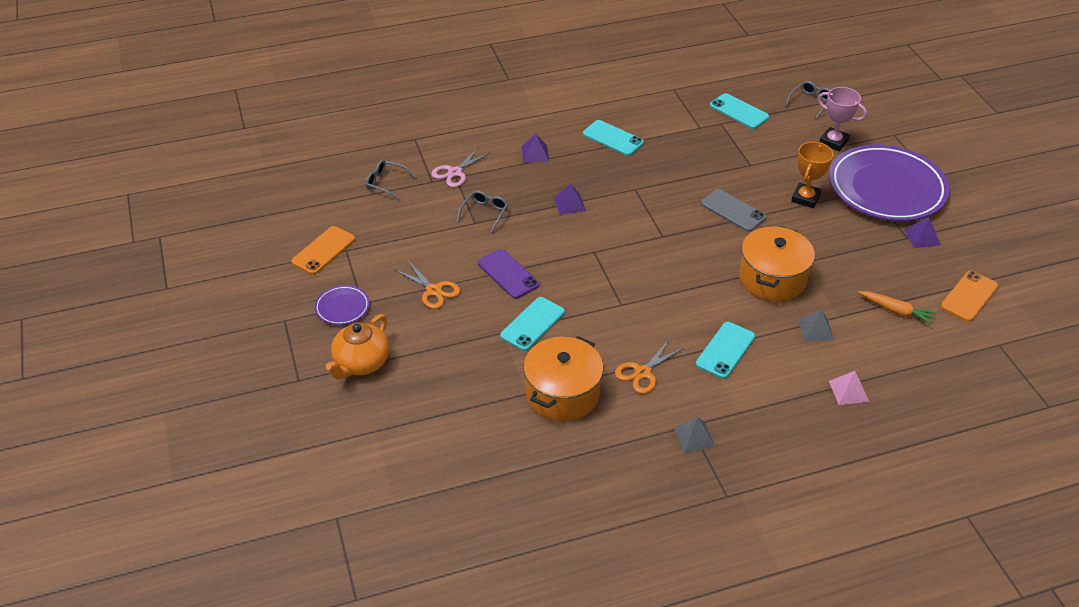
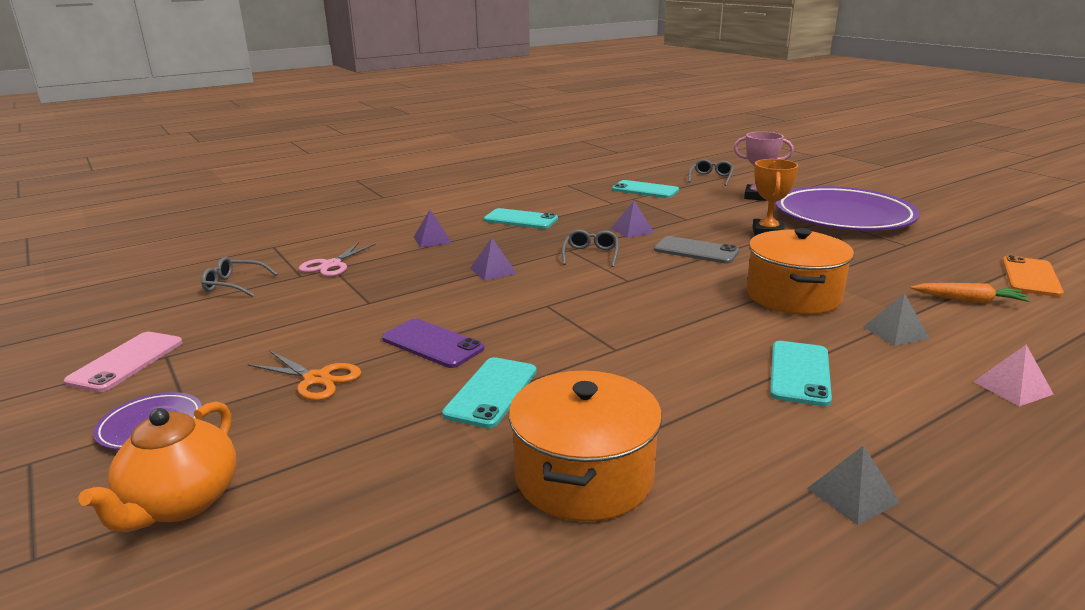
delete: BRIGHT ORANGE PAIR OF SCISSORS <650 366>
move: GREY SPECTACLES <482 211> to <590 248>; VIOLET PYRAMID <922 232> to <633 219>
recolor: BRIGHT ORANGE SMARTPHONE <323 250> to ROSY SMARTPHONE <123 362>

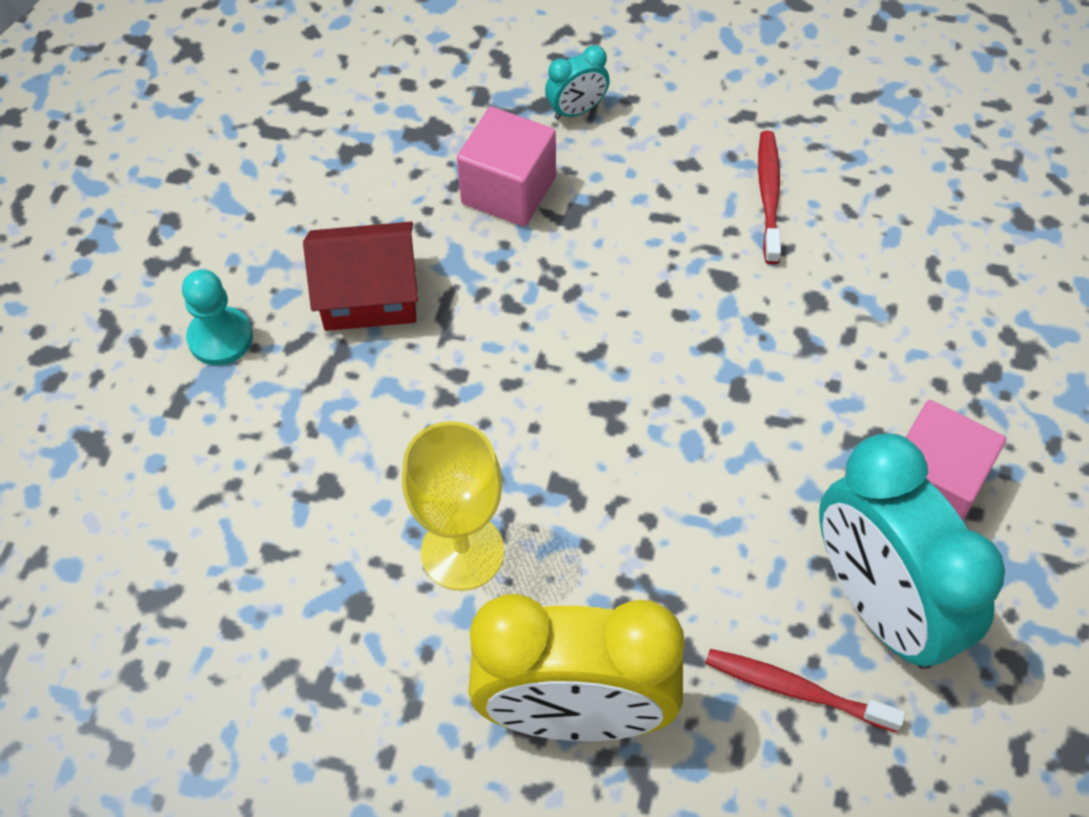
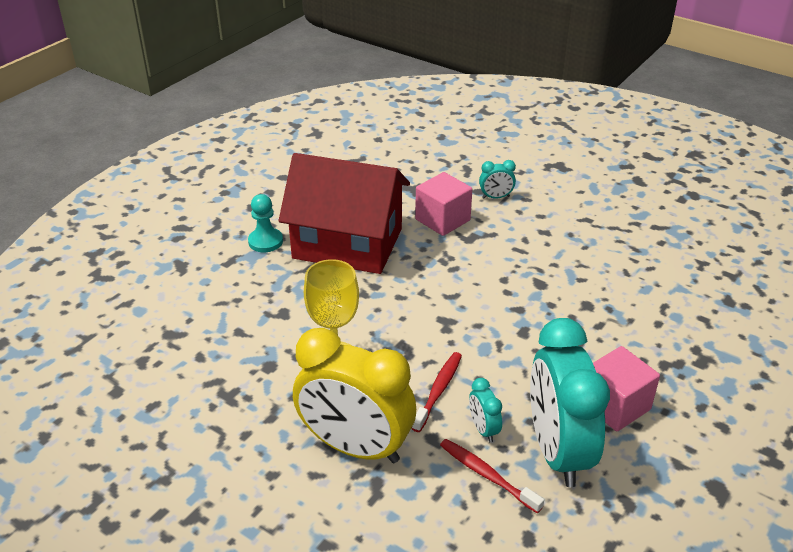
insert: AQUA ALARM CLOCK <485 410>
move: SCARLET DENTAL BRUSH <769 197> to <436 392>
resize: SCARLET TOY HOUSE <360 276> = <344 213> x1.84

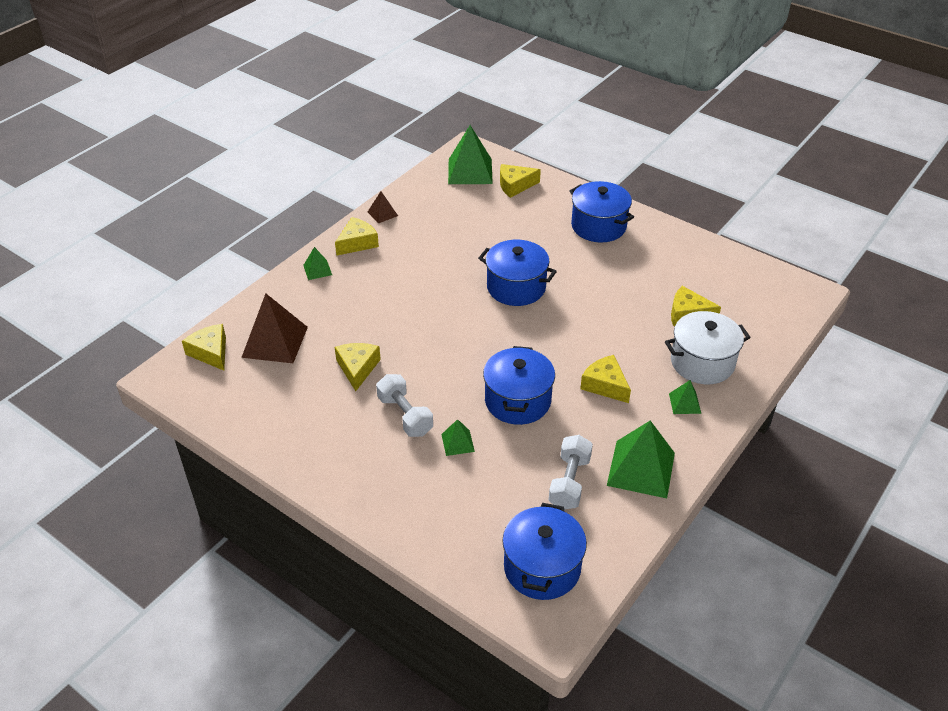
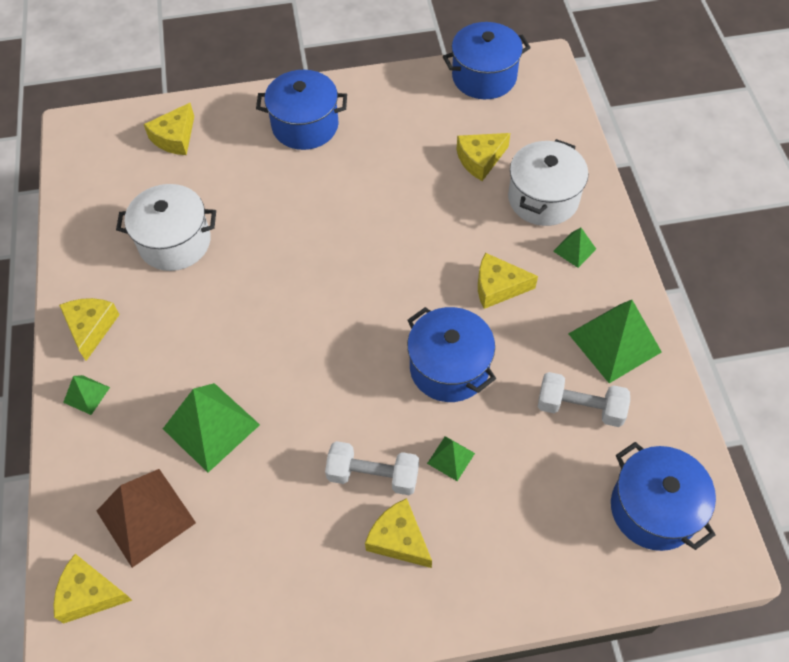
delete: BROWN PYRAMID <383 207>
insert: PURE WHITE POT <166 227>
move: YELLOW CHEESE WEDGE <358 367> to <398 533>; LEAF-GREEN PYRAMID <470 154> to <211 428>; ROYAL BLUE POT <517 273> to <487 60>
rotate: PURE WHITE DUMBBELL <571 472> = <584 399> 45 degrees counterclockwise

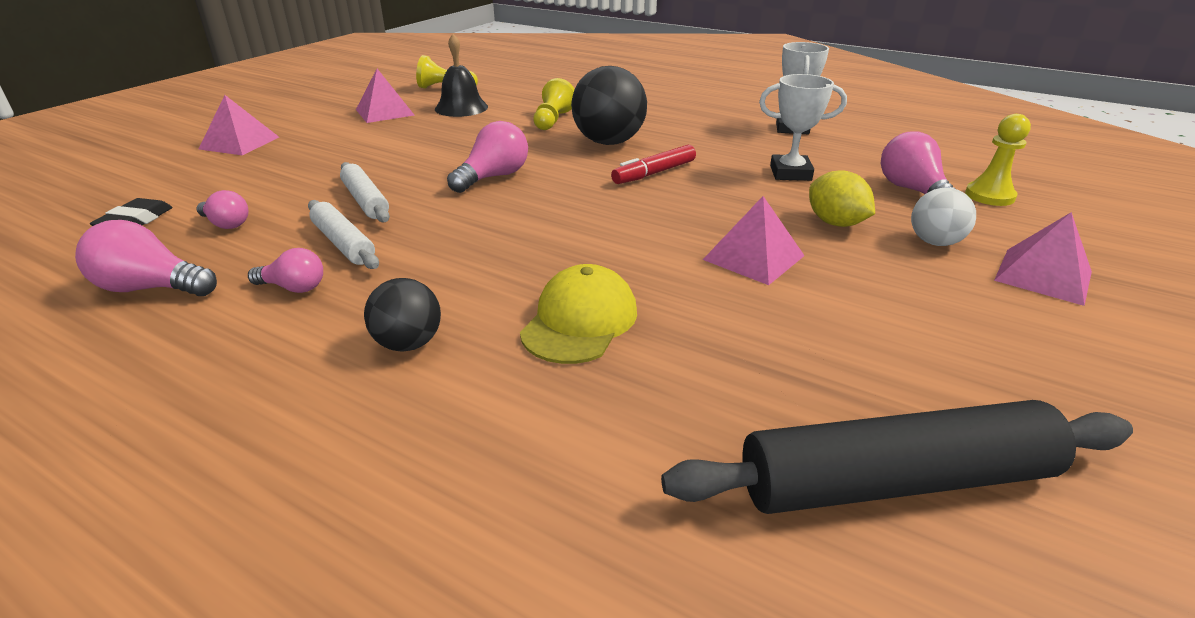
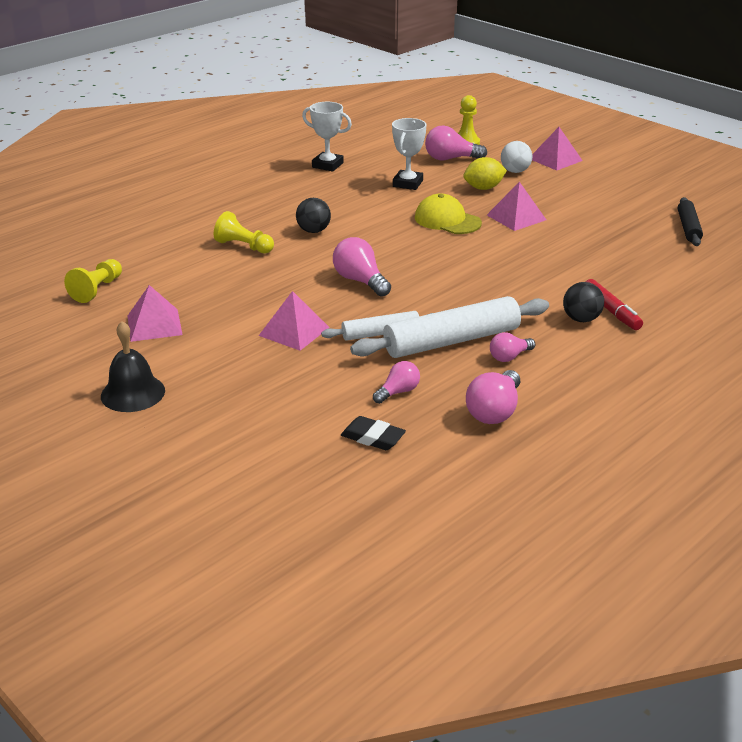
move: ROSY PYRAMID <239 125> to <294 321>; BLACK BELL <461 75> to <133 366>; YELLOW CAP <578 314> to <448 214>; SCARLET MARKER PEN <653 164> to <614 304>
rotate: ROSY LIGHTBULB <285 270> = <512 347> 150 degrees counterclockwise
resize: PURE WHITE DOUGH ROLLER <343 234> = <449 327> x1.77; BLACK PLAY BALL <609 105> = <313 215> x0.57; BLACK DOUGH ROLLER <897 457> = <690 221> x0.56

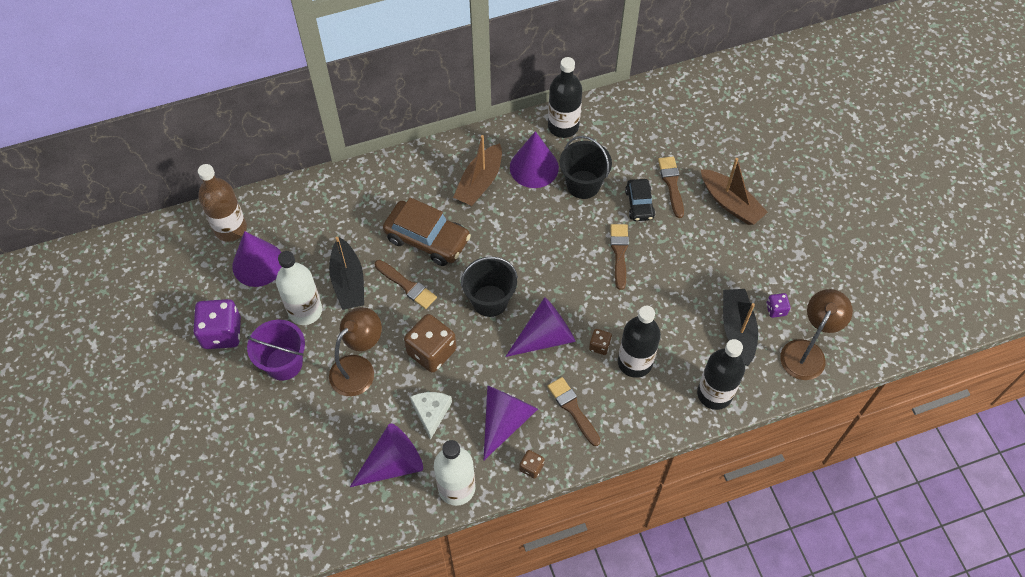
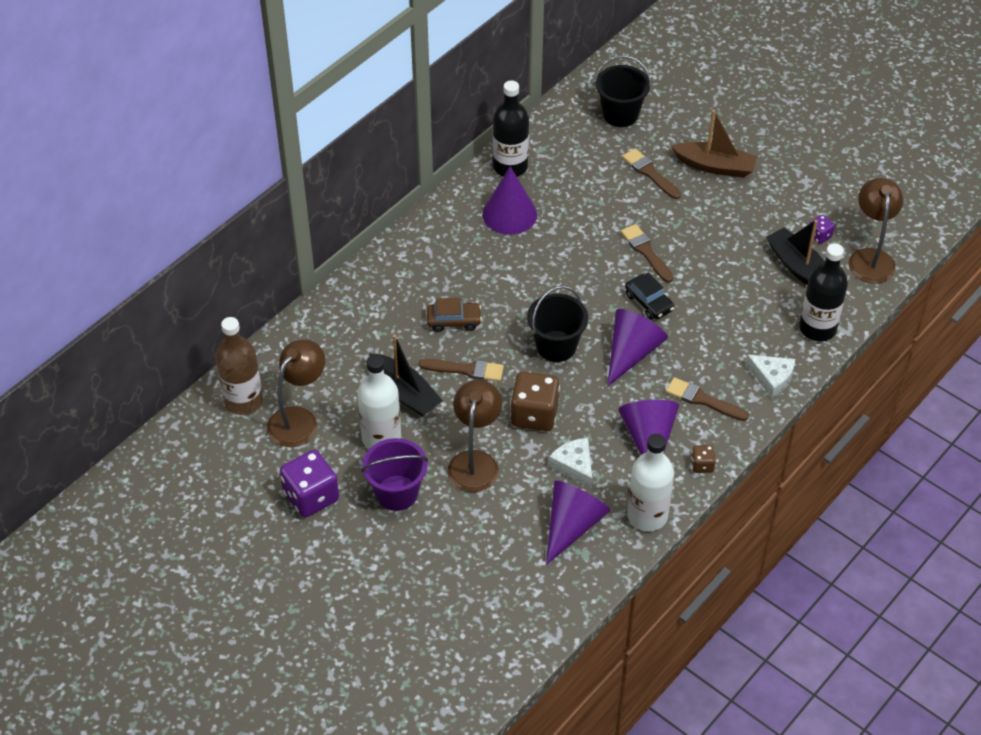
delete: BROWN SAILBOAT <477 170>; BROWN DICE <600 342>; BLACK FLASK <639 342>
insert: PURE WHITE CHEESE WEDGE <770 376>
move: BLACK SAND BUCKET <586 167> to <623 91>; BLACK AUTOMOBILE <640 200> to <649 296>
replace: VIOLET SOLID CONE <257 259> to BROWN DESK LAMP <296 393>
resize: BROWN AUTOMOBILE <427 231> = <454 315> x0.57

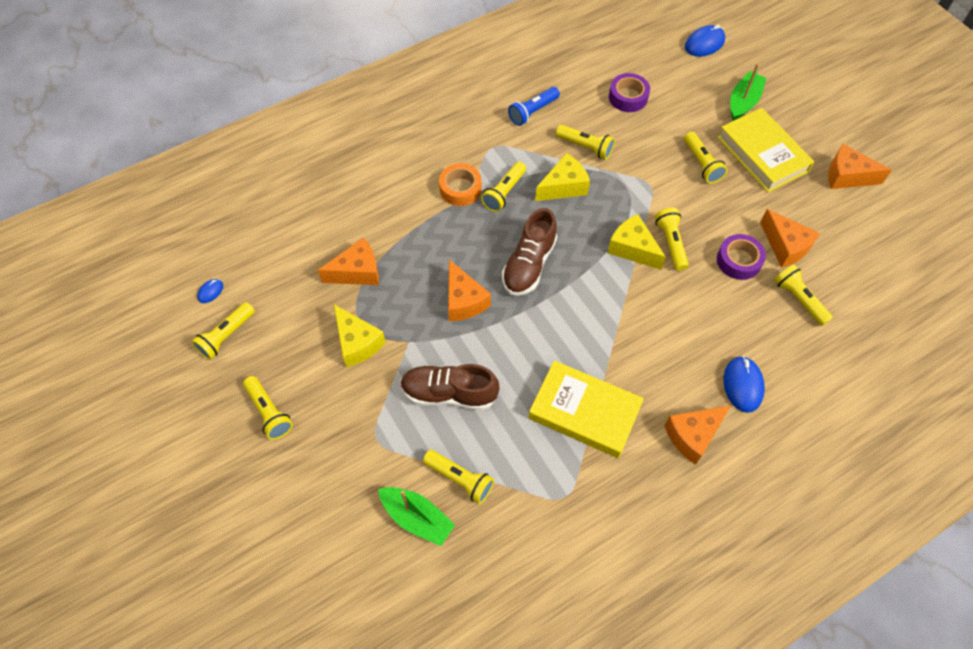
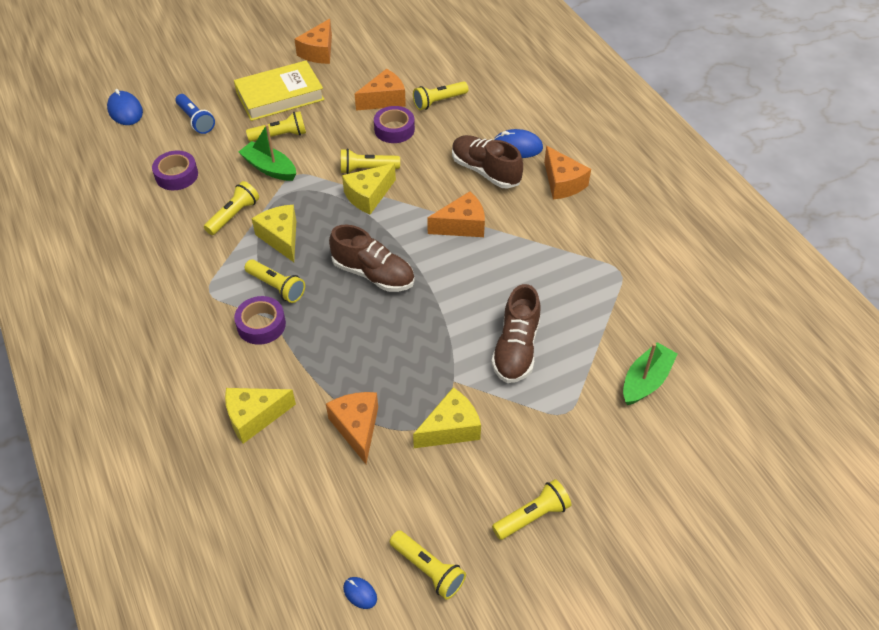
delete: YELLOW FLASHLIGHT <458 477>; YELLOW HARDBACK <586 409>
insert: YELLOW CHEESE WEDGE <260 416>; BROWN SNEAKER <487 162>
move: BRIGHT ORANGE CHEESE WEDGE <469 290> to <456 214>; ROYAL BLUE FLASHLIGHT <534 106> to <195 114>; LEAF-GREEN SAILBOAT <748 92> to <267 152>
recolor: BRIGHT ORANGE TAPE <460 184> to VIOLET TAPE <260 320>

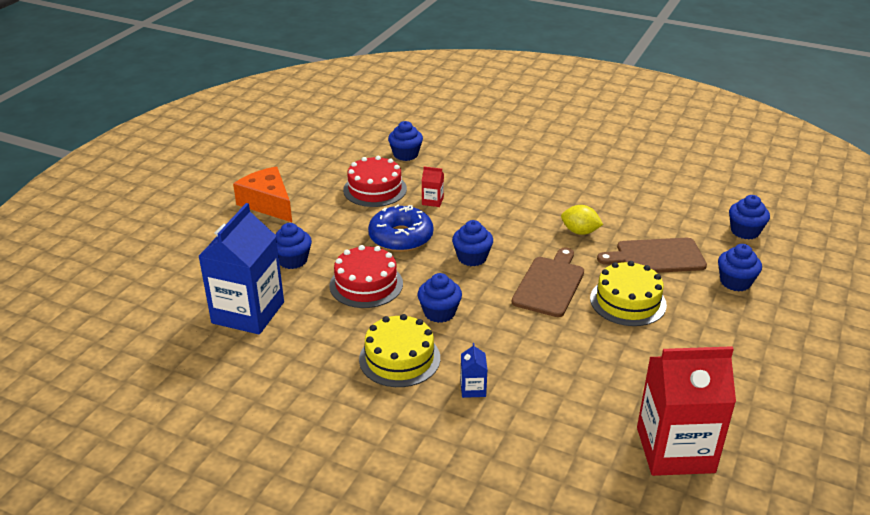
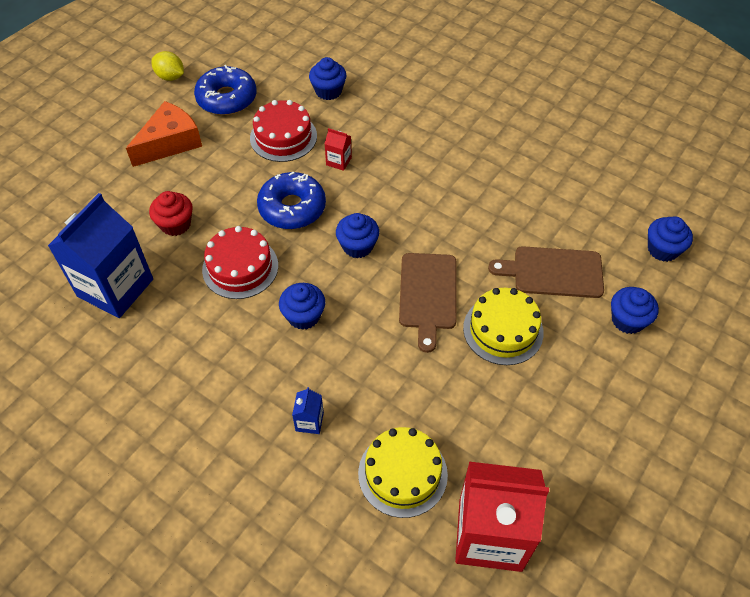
insert: ROYAL BLUE DOUGHNUT <225 90>
move: YELLOW LAYER CAKE <399 350> to <403 472>; YELLOW CITRUS FRUIT <582 220> to <167 66>
recolor: ROYAL BLUE MUFFIN <293 246> to SCARLET MUFFIN <171 213>
rotate: BRIGHT ORANGE CHEESE WEDGE <262 194> = <164 134> 75 degrees clockwise; BROWN CHOPPING BOARD <548 282> = <428 303> 150 degrees clockwise

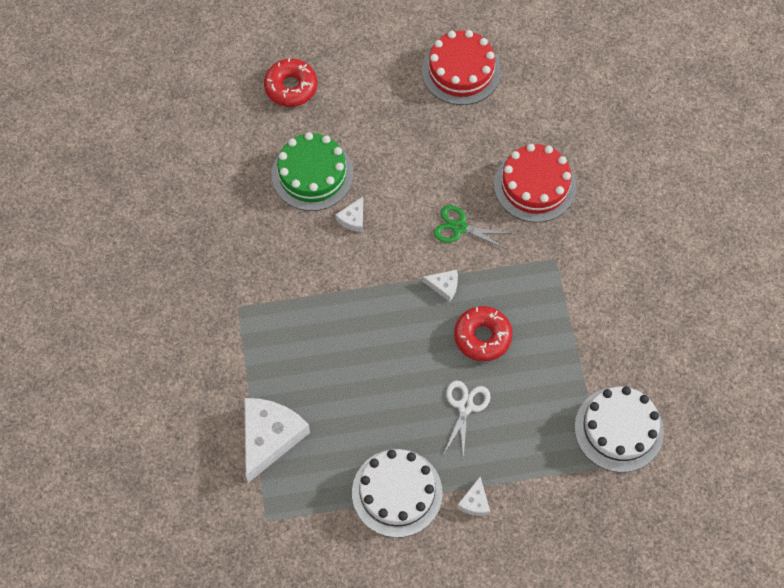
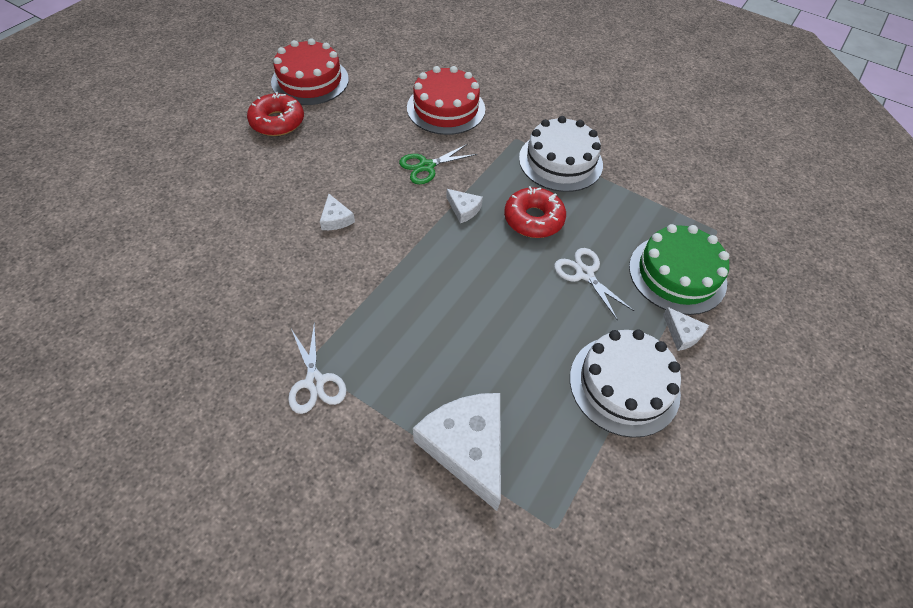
insert: PURE WHITE PAIR OF SCISSORS <317 368>
move: SCARLET DOUGHNUT <290 82> to <275 114>; LEAF-GREEN LAYER CAKE <313 171> to <679 269>; PURE WHITE LAYER CAKE <619 429> to <561 154>
rotate: PURE WHITE CHEESE WEDGE <440 286> = <464 206> 75 degrees clockwise

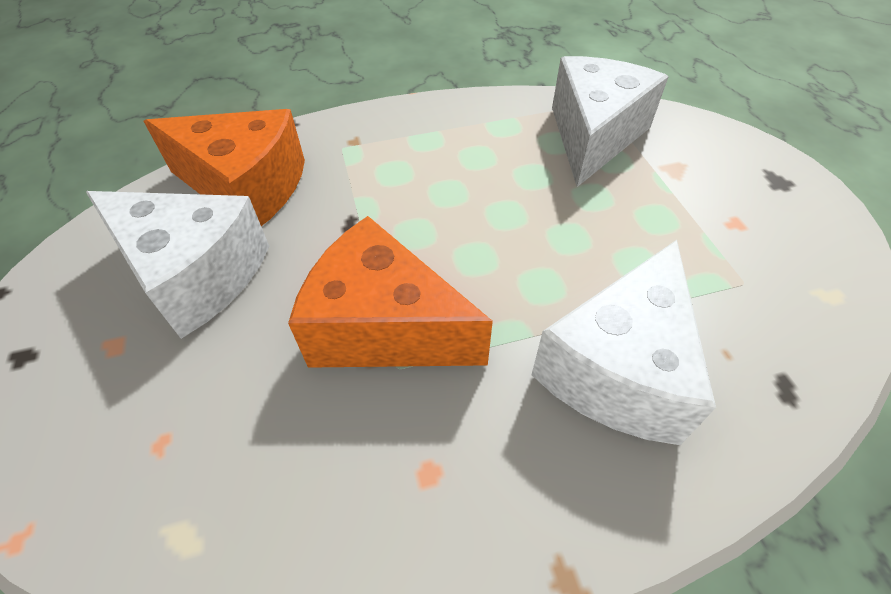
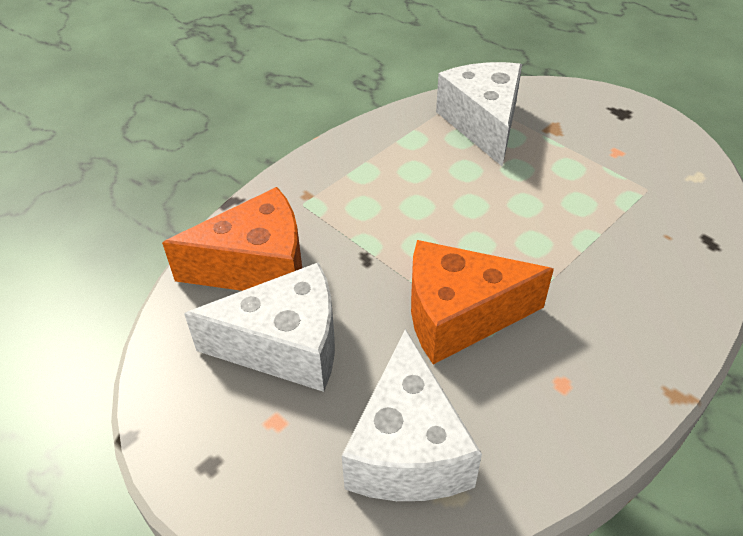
move: PURE WHITE CHEESE WEDGE <624 342> to <412 415>

